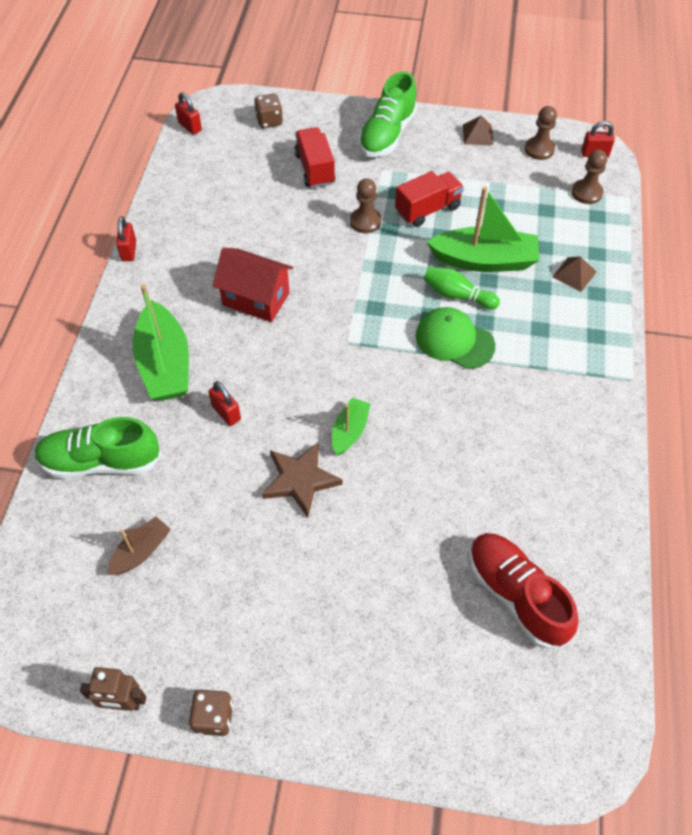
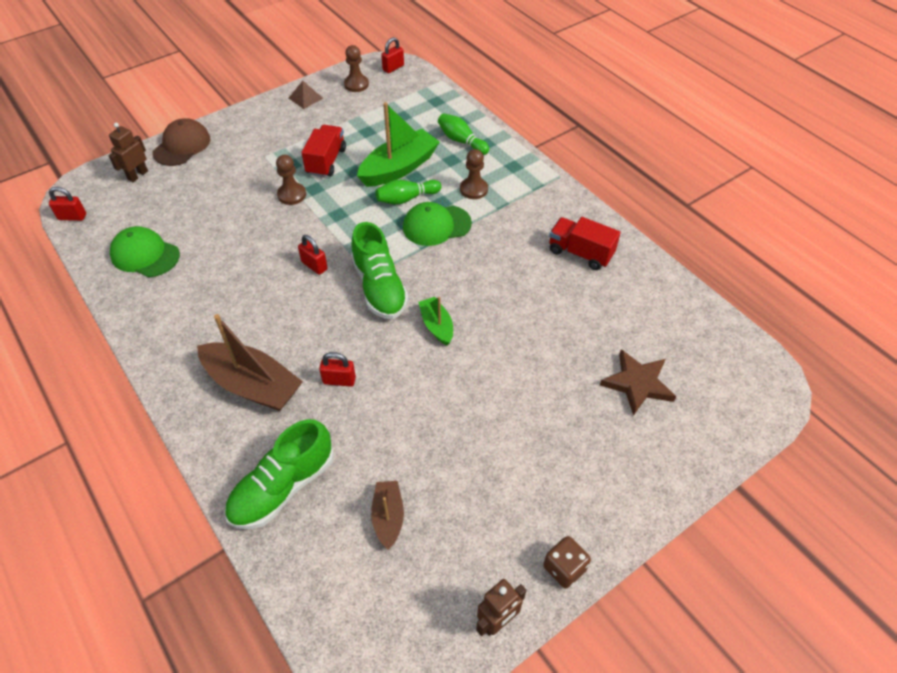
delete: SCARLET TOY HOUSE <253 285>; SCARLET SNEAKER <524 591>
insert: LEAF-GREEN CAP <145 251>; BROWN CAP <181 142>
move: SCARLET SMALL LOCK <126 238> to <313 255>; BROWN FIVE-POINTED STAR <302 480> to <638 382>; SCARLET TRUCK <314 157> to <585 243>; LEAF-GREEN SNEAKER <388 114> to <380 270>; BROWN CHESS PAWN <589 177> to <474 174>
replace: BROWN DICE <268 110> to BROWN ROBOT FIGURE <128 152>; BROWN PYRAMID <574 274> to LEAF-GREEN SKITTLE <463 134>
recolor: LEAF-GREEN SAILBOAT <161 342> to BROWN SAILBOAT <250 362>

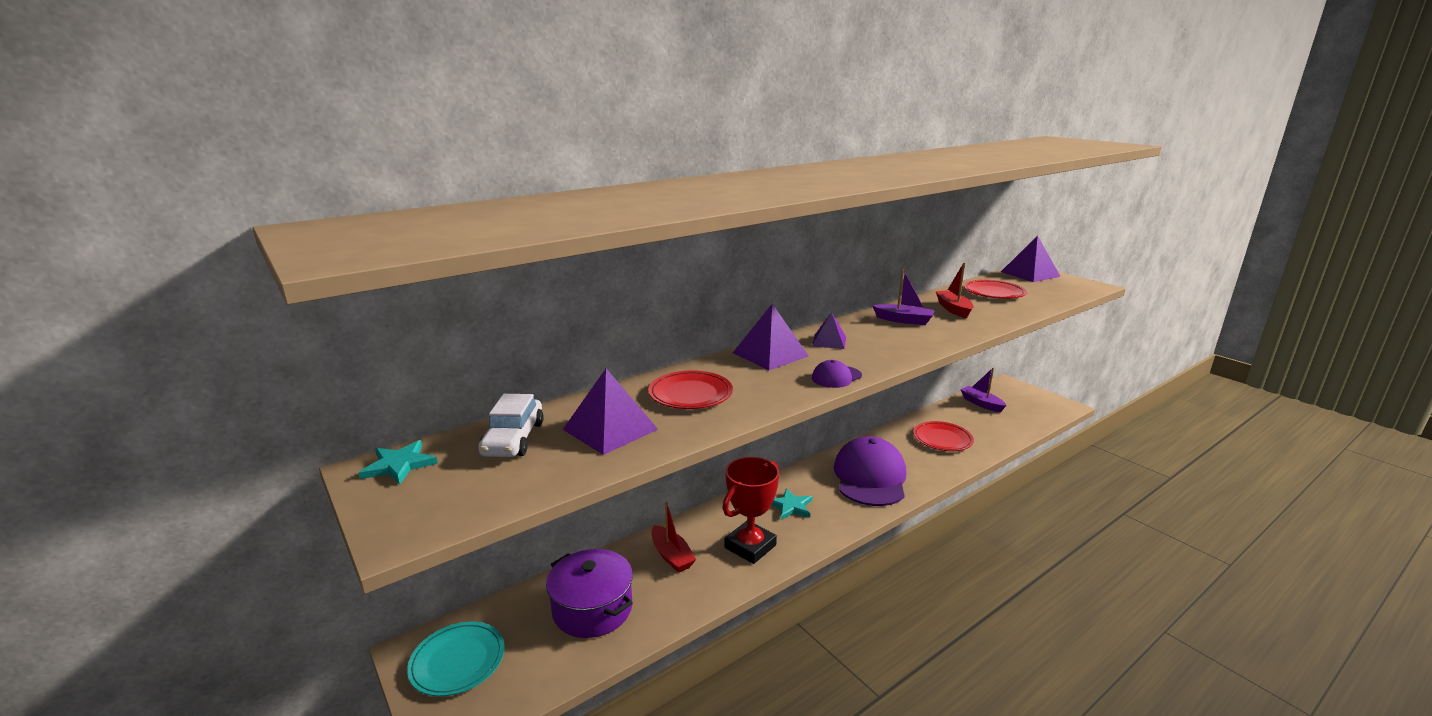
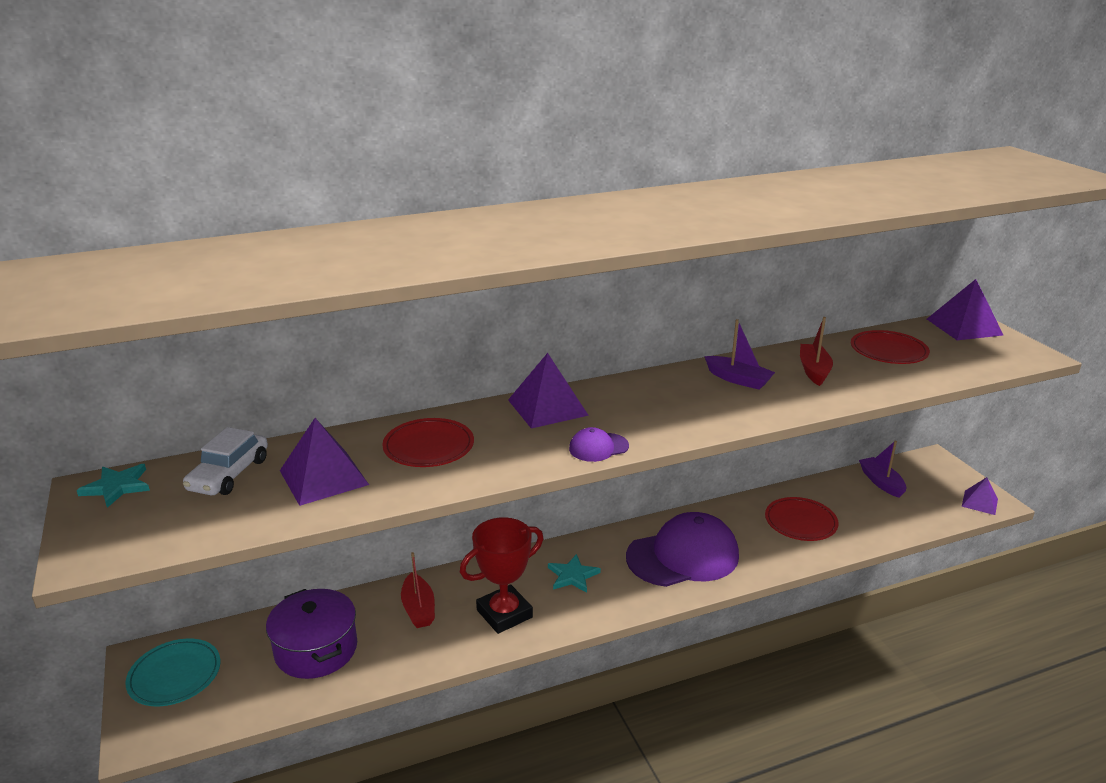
move: VIOLET PYRAMID <829 330> to <980 496>
rotate: VIOLET CAP <870 471> = <682 549> 45 degrees clockwise

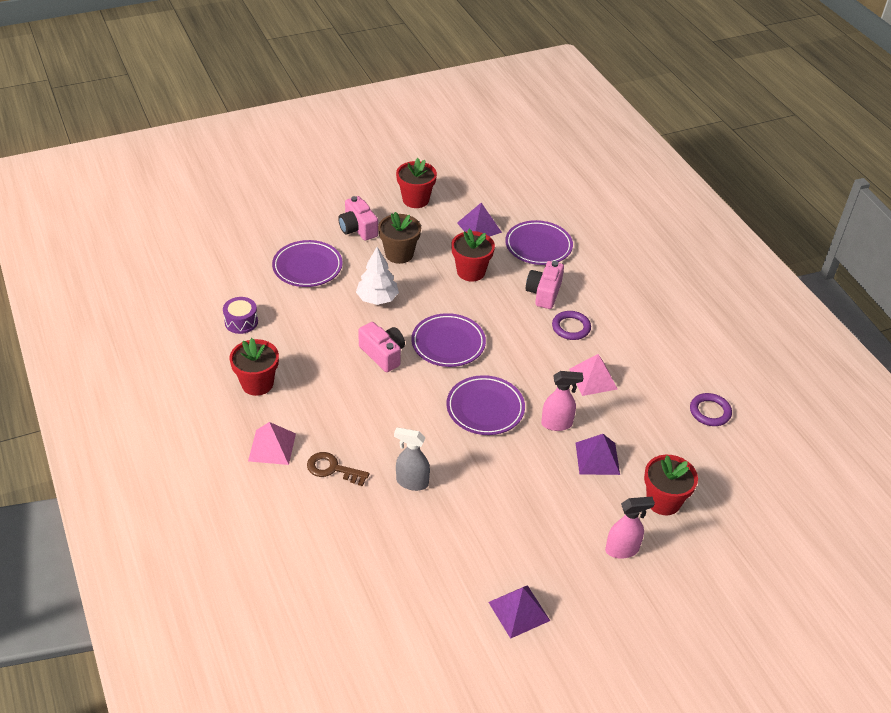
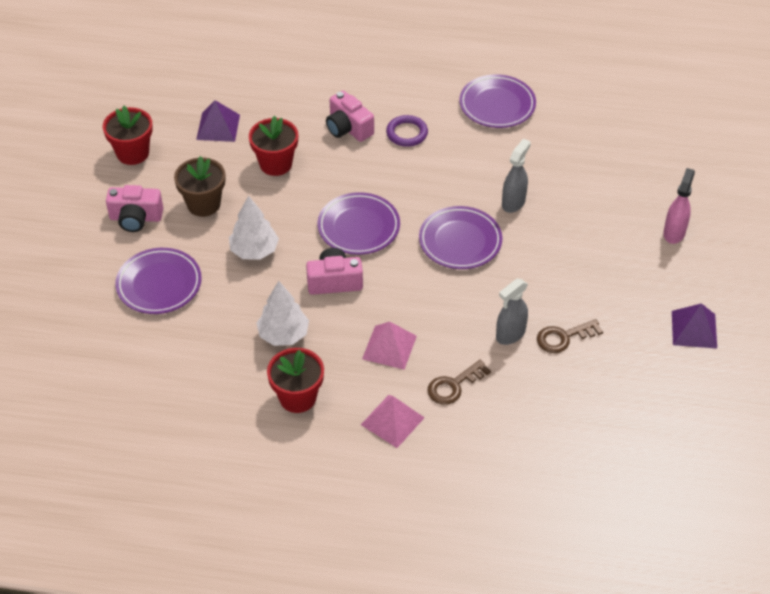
delete: VIOLET DRUM <240 315>; VIOLET PYRAMID <598 454>; SCARLET POTTED PLANT <671 485>; VIOLET TORUS <711 409>
insert: PURE WHITE FIR TREE <283 313>; BROWN LATCHKEY <570 336>
move: VIOLET DINNER PLATE <539 242> to <497 101>; ROSY PYRAMID <593 375> to <389 346>
recolor: ROSY SPRAY BOTTLE <562 401> to GREY SPRAY BOTTLE <516 175>

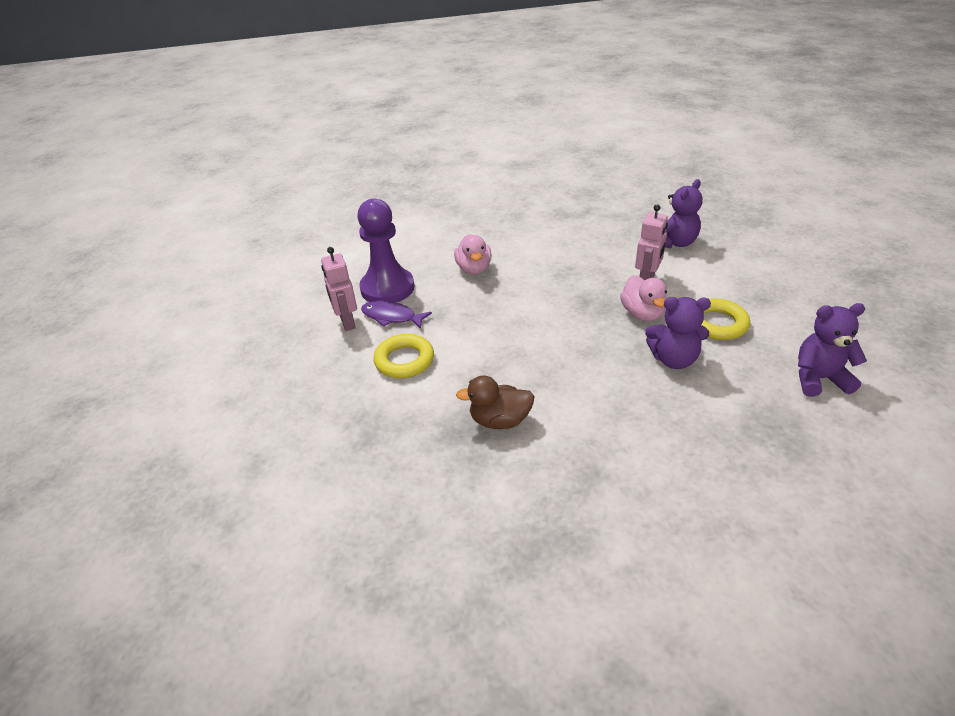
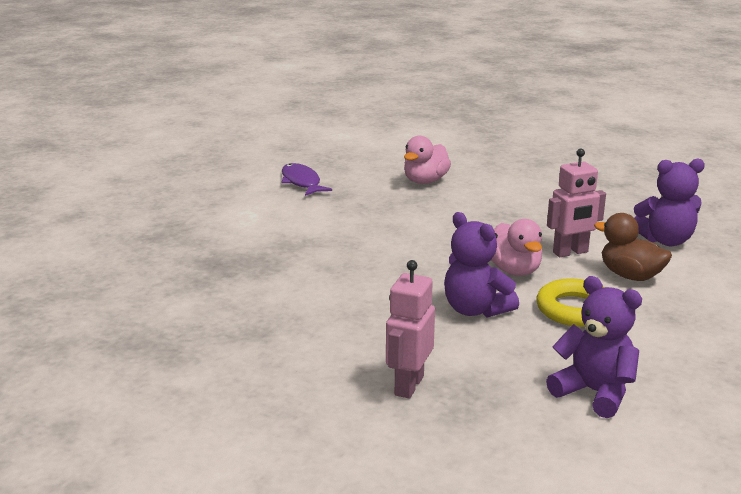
delete: VIOLET CHESS PAWN <385 250>; YELLOW TORUS <403 356>
move: ROSY ROBOT FIGURE <339 289> to <410 329>; BROWN DUCK <495 402> to <633 247>
rotate: ROSY DUCK <643 298> = <516 247> 45 degrees counterclockwise

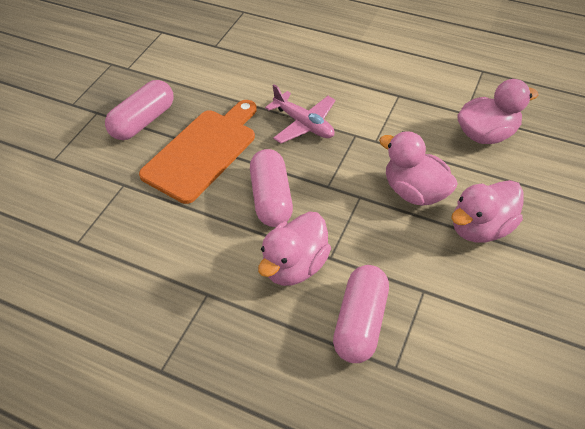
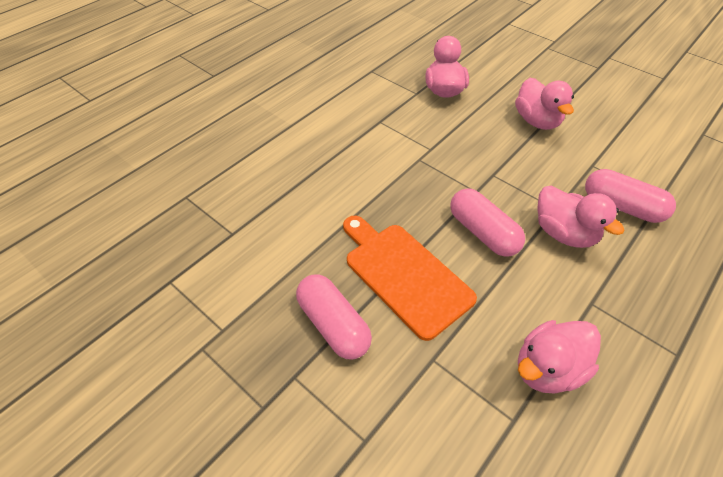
delete: ROSY TOY PLANE <300 113>
move: ROSY DUCK <418 168> to <559 357>
rotate: ROSY CAPSULE <271 188> = <487 222> 45 degrees clockwise

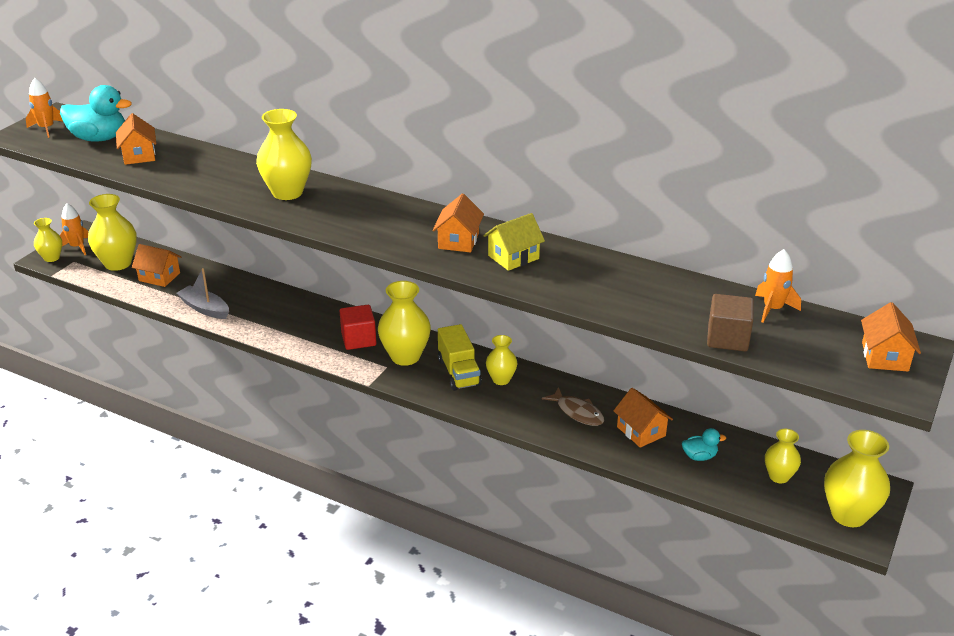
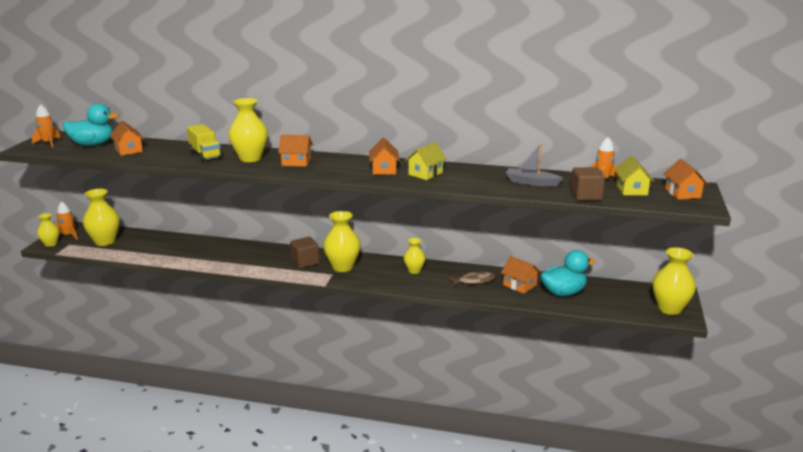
delete: YELLOW FLOWER VASE <783 456>
insert: YELLOW TOY HOUSE <634 175>
move: BRIGHT ORANGE TOY HOUSE <156 265> to <295 151>; GREY SAILBOAT <202 293> to <534 165>; YELLOW TRUCK <460 357> to <204 143>
recolor: SCARLET SOLID CUBE <358 327> to BROWN SOLID CUBE <304 252>
rotate: BROWN TOY FISH <573 406> = <471 279> 45 degrees counterclockwise
resize: AQUA DUCK <704 444> = <567 273> x1.98

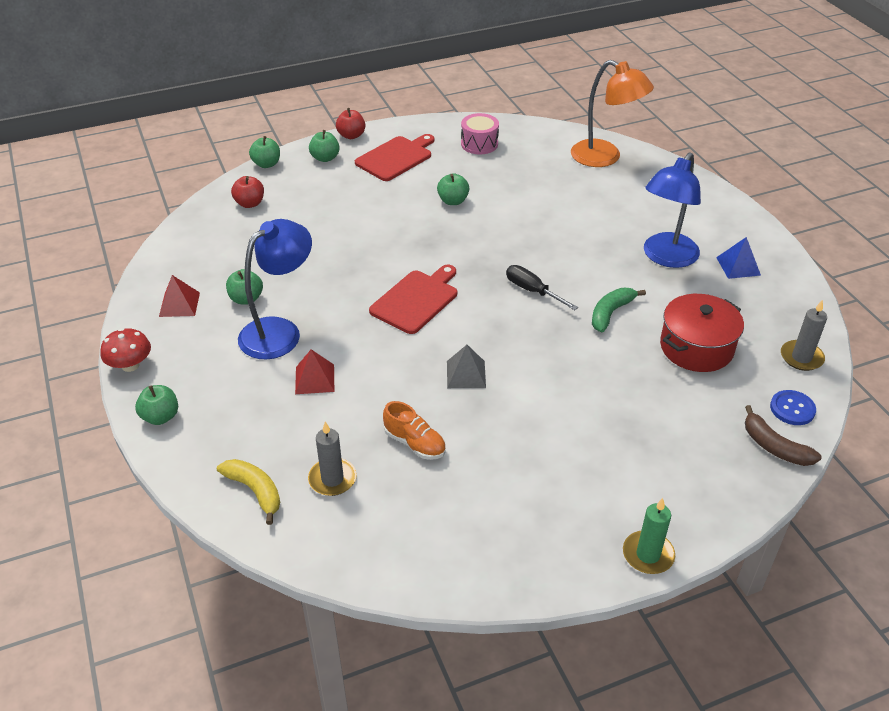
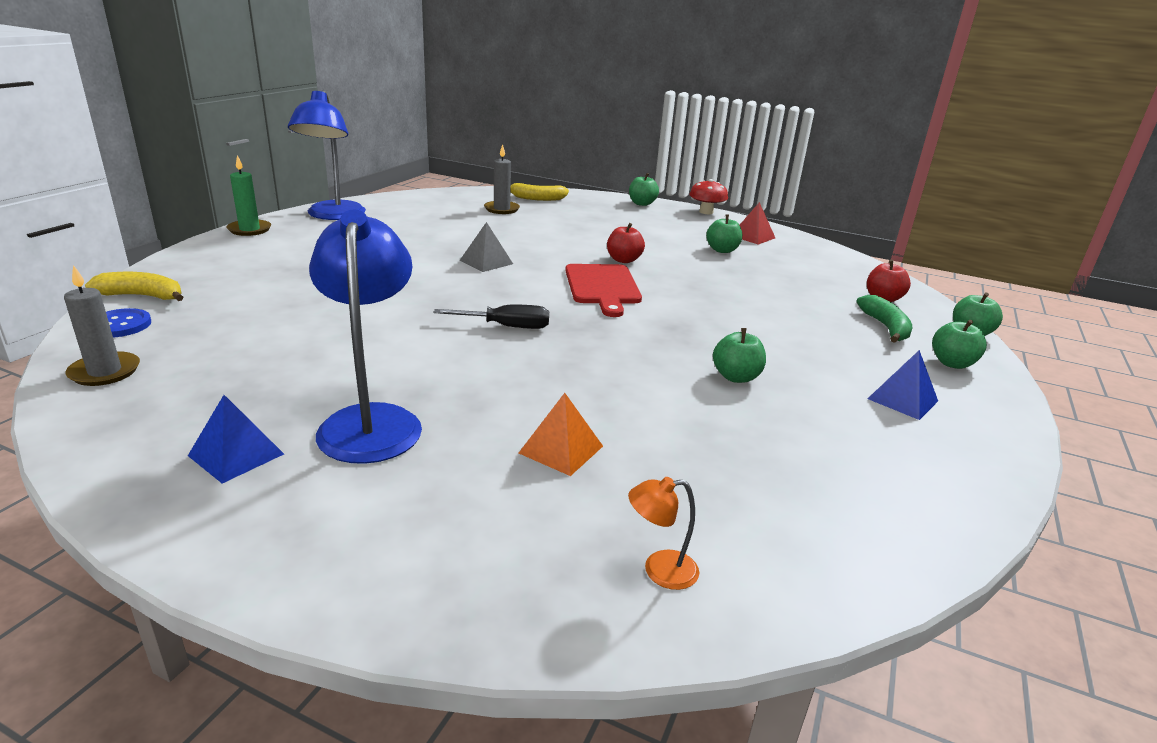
delete: SCARLET PYRAMID <314 371>; BRIGHT ORANGE SNEAKER <414 430>; ROSY DRUM <480 133>; SCARLET POT <702 333>
insert: BRIGHT ORANGE PYRAMID <561 434>
move: ROYAL BLUE DESK LAMP <275 289> to <327 155>; SCARLET TOY APPLE <350 123> to <626 243>; LEAF-GREEN TOY BANANA <619 310> to <884 319>
replace: SCARLET CHOPPING BOARD <395 157> to ROYAL BLUE PYRAMID <902 385>
recolor: BROWN TOY BANANA <783 435> to YELLOW TOY BANANA <134 286>
resize: BRIGHT ORANGE DESK LAMP <612 113> = <663 533> x0.43

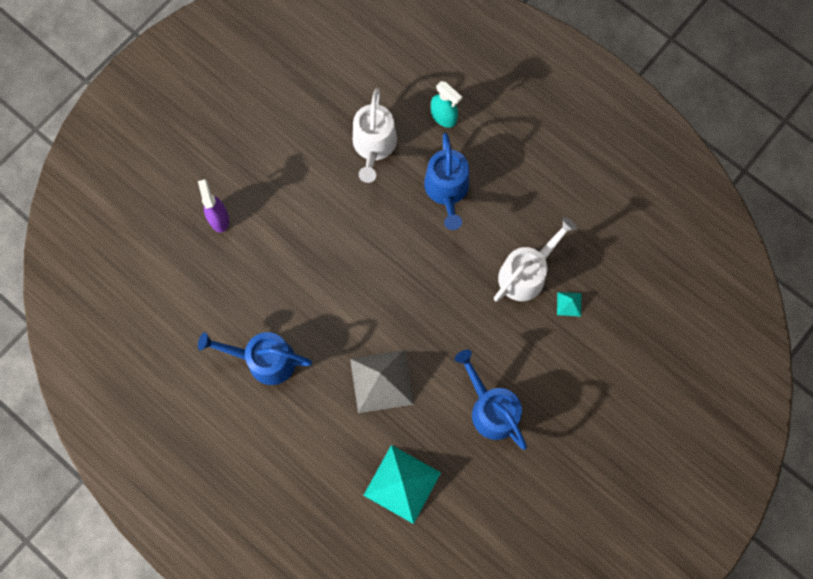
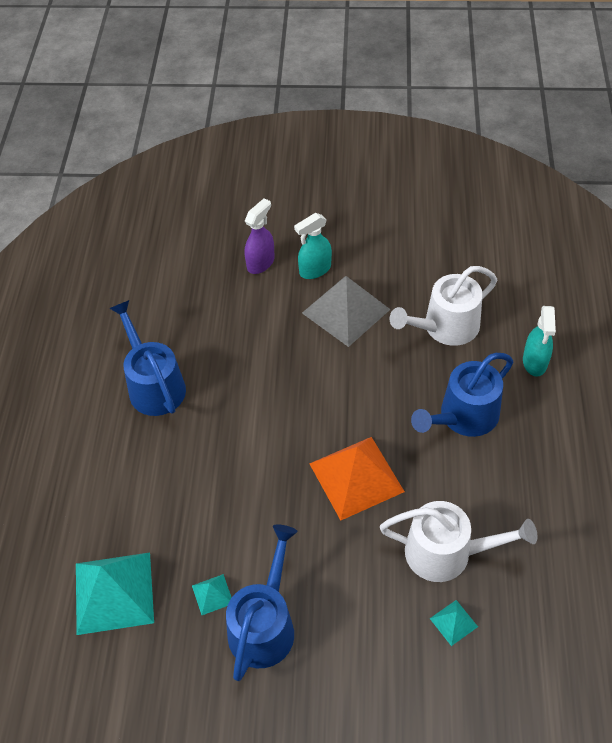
insert: AQUA PYRAMID <212 594>; AQUA SPRAY BOTTLE <313 246>; BRIGHT ORANGE PYRAMID <357 479>
move: GREY PYRAMID <382 381> to <346 311>

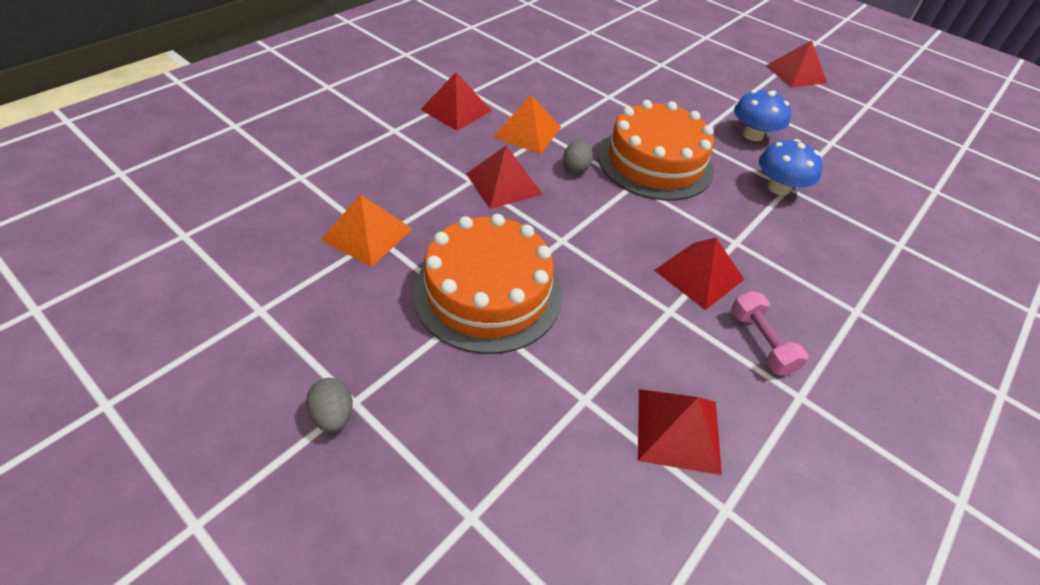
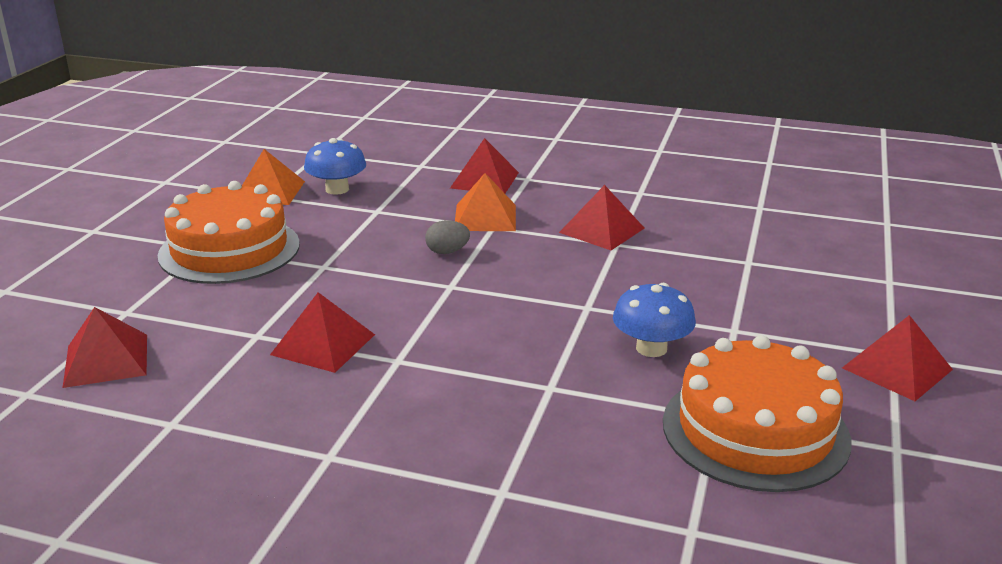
delete: GREY EGG <329 405>; ROSY DUMBBELL <770 333>
move: SCARLET PYRAMID <504 177> to <602 217>; BRIGHT ORANGE LAYER CAKE <656 150> to <757 413>; ROYAL BLUE FUNGUS <791 167> to <335 166>

